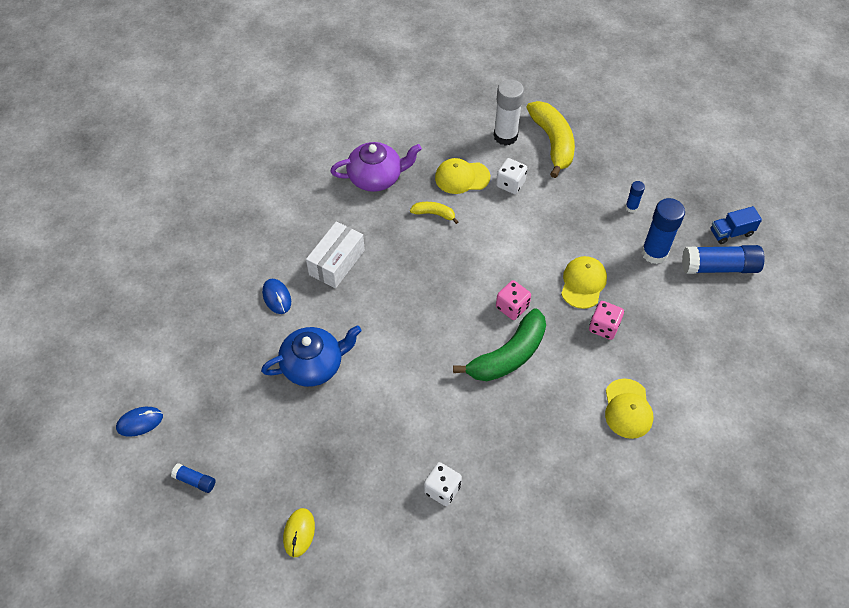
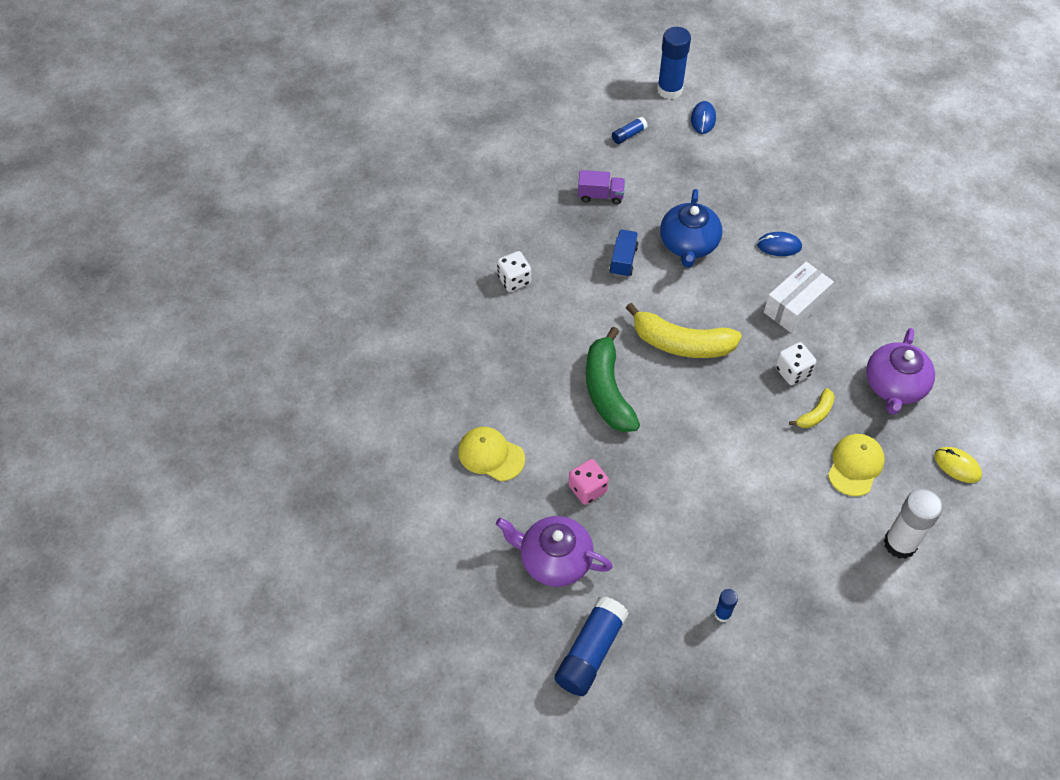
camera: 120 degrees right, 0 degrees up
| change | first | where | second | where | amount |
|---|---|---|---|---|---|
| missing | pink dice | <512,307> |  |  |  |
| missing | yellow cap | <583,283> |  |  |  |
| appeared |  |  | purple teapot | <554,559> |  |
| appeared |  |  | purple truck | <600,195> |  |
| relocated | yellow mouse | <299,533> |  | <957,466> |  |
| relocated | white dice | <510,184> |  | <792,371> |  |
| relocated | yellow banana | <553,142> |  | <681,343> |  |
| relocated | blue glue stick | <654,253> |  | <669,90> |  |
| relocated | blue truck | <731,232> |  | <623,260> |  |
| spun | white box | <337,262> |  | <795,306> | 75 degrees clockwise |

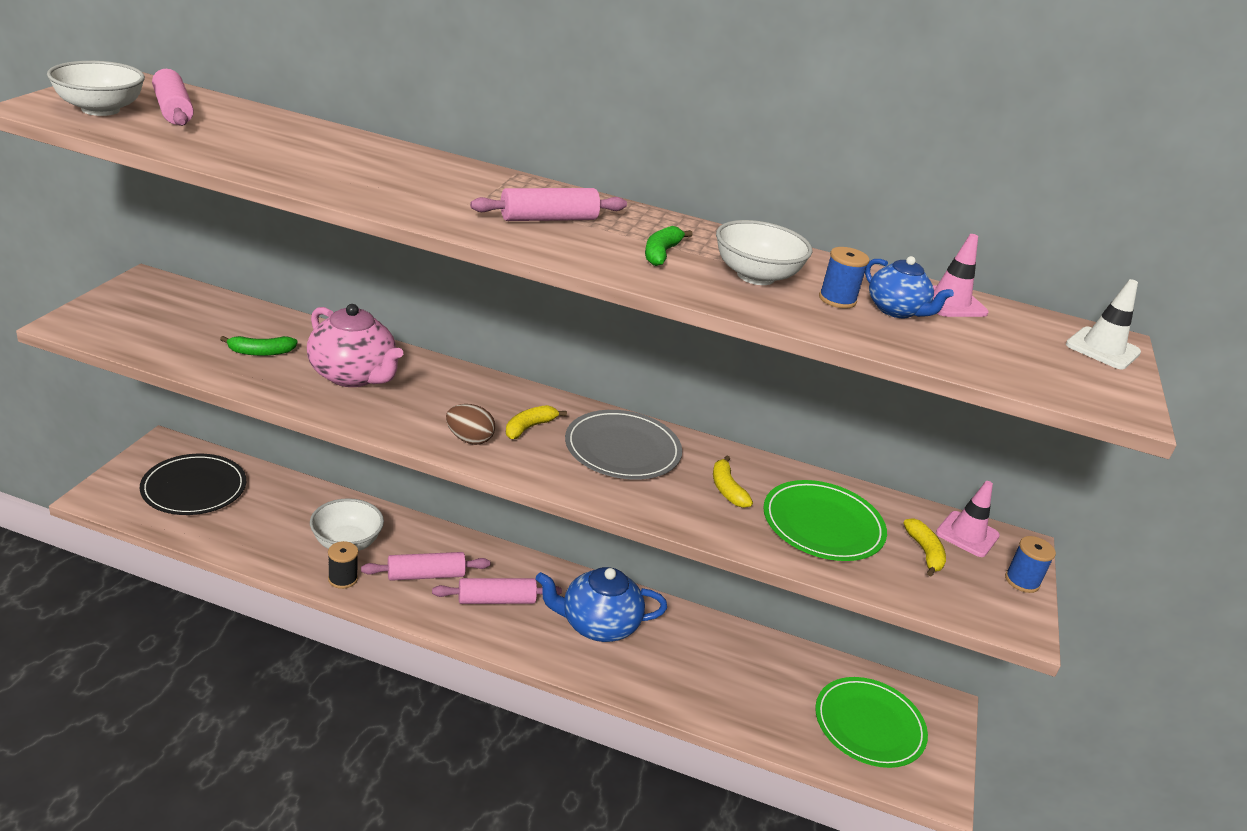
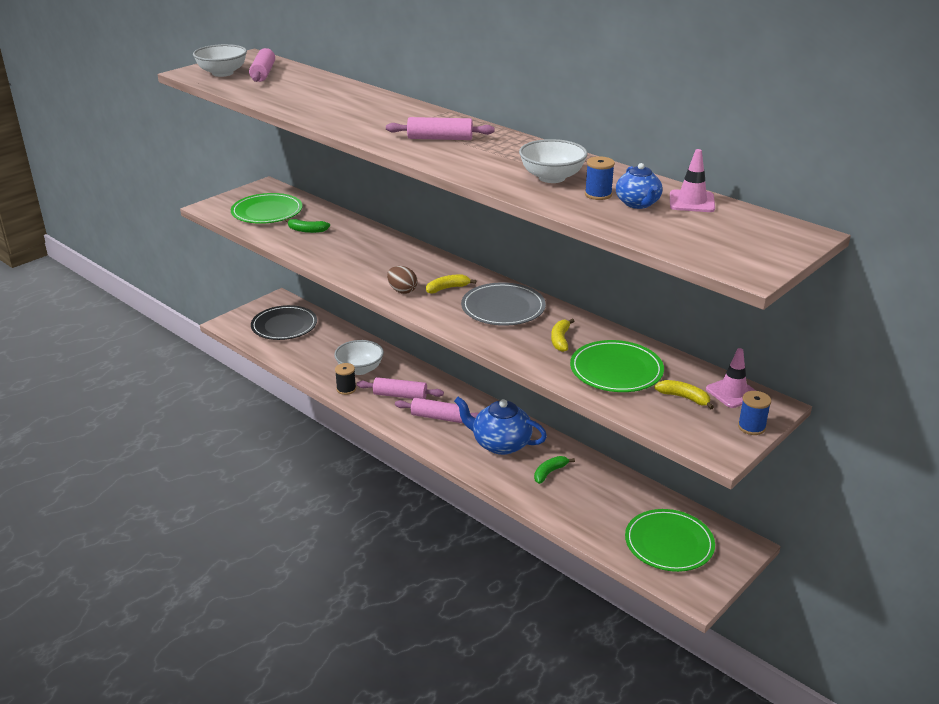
camera: 30 degrees right, 0 degrees up
| change | first | where | second | where | amount |
|---|---|---|---|---|---|
| missing | pink teapot | <353,375> |  |  |  |
| missing | white traffic cone | <1102,349> |  |  |  |
| appeared |  |  | green plate | <267,212> |  |
| relocated | green banana | <661,253> |  | <550,472> |  |
| spun | yellow banana | <924,552> |  | <684,398> | 75 degrees counterclockwise |

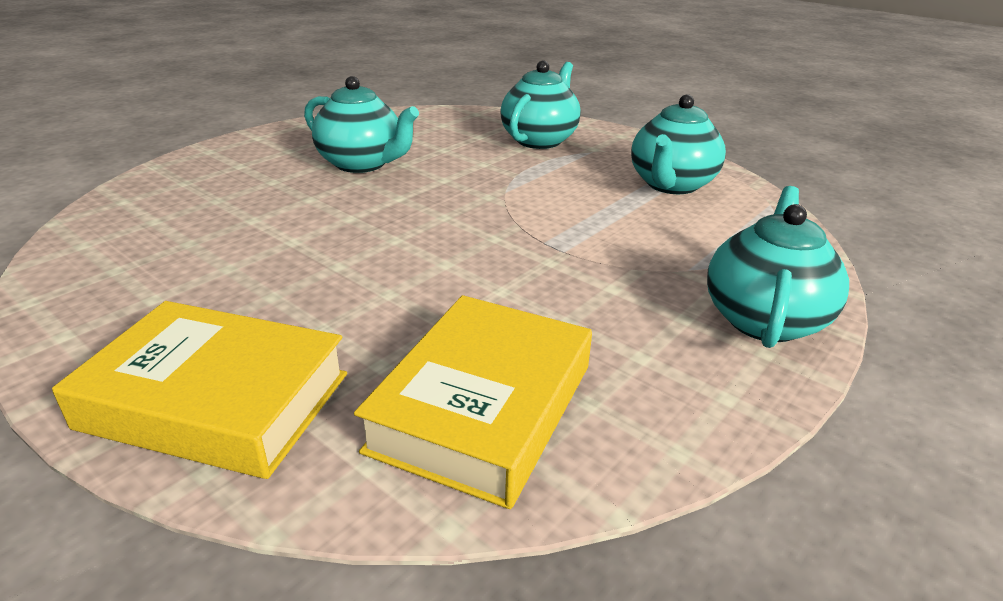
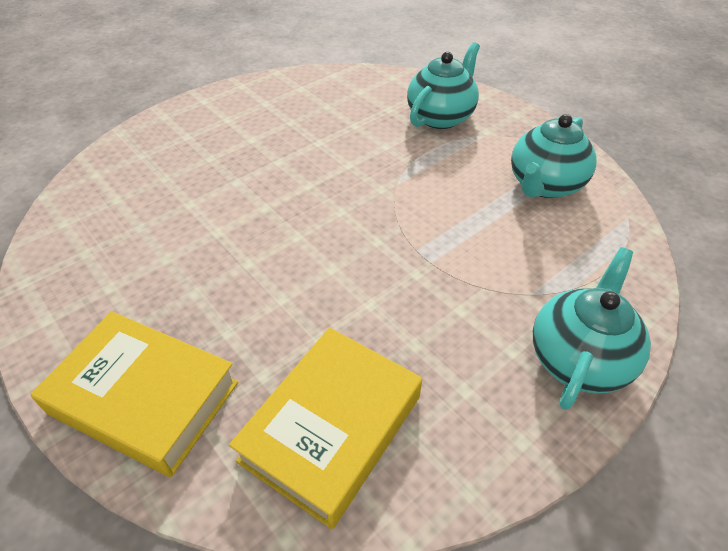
camera: 10 degrees right, 15 degrees up
| change | first | where | second | where | amount |
|---|---|---|---|---|---|
| missing | turquoise teapot | <362,164> |  |  |  |

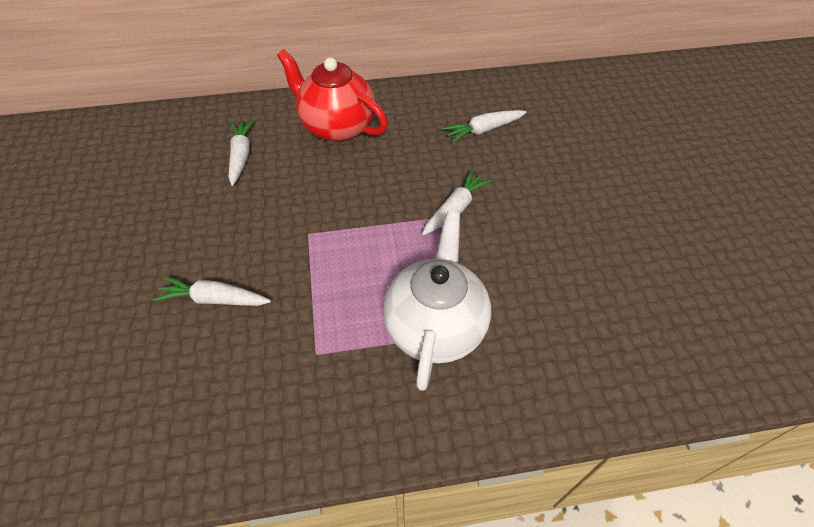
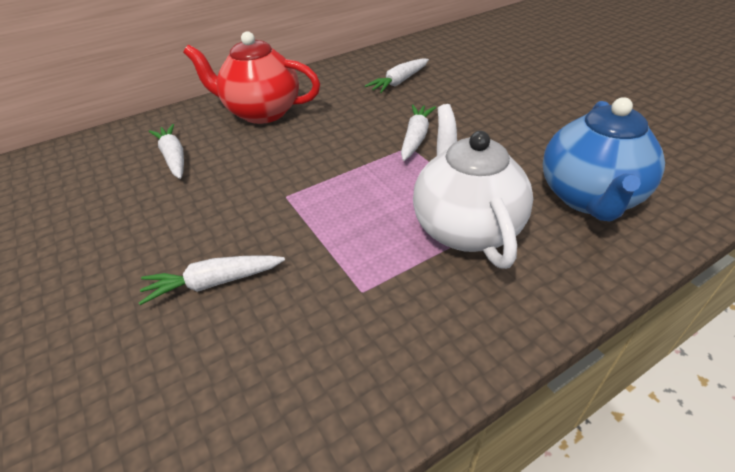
camera: 20 degrees left, 10 degrees down
| change | first | where | second | where | amount |
|---|---|---|---|---|---|
| appeared |  |  | blue teapot | <589,197> |  |

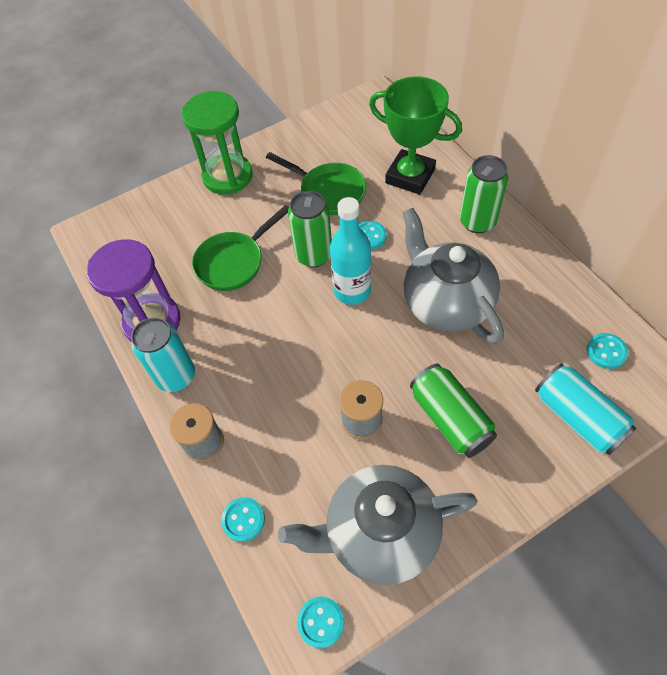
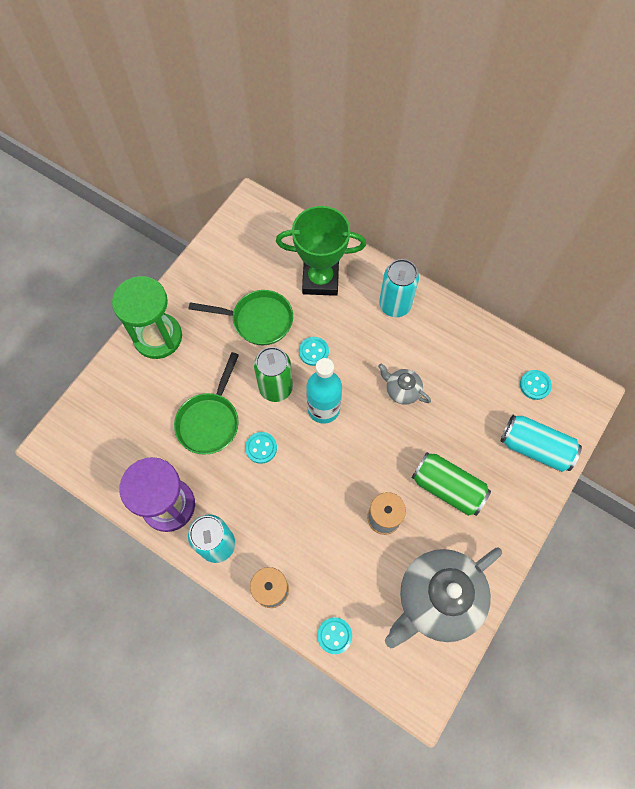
camera: 30 degrees left, 10 degrees up
| change | first | where | second | where | amount |
|---|---|---|---|---|---|
| relocated | turquoise button | <321,622> |  | <261,448> |  |
| colour | green can | <477,222> | turquoise can | <395,305> |  |
| size | grey teapot | <445,303> |  | <402,390> | x0.46 |

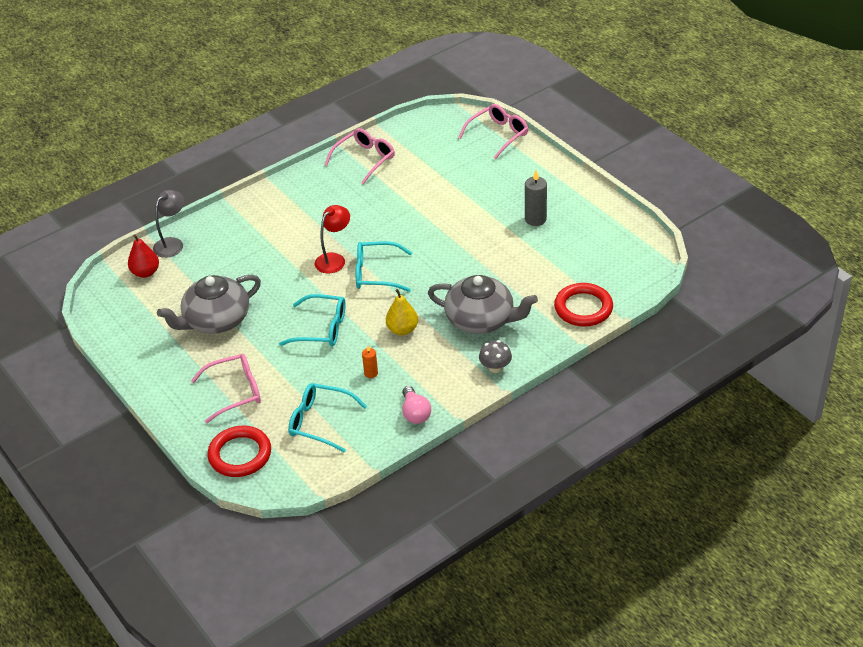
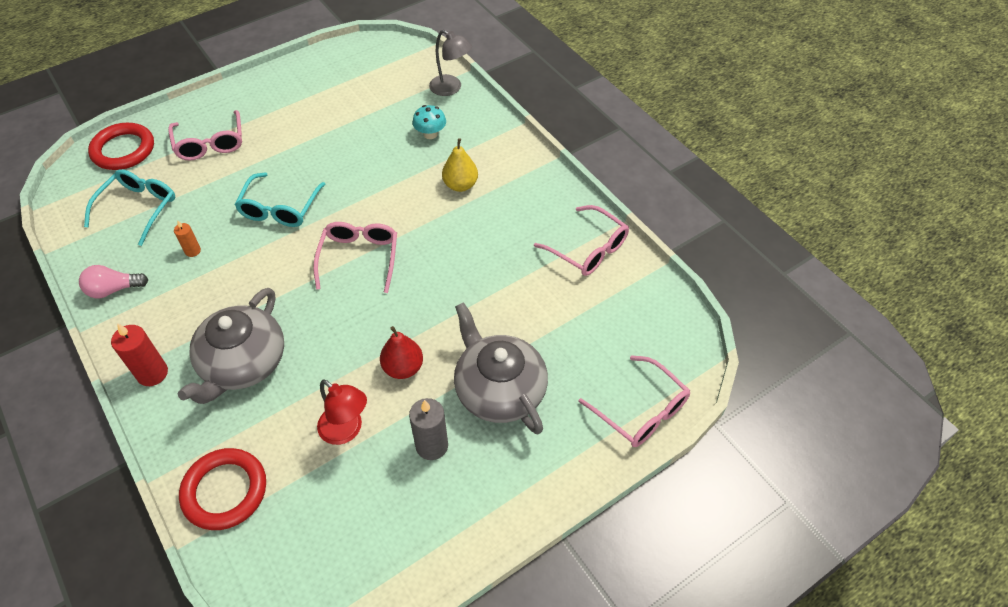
camera: 90 degrees right, 10 degrees up
| change | first | where | second | where | amount |
|---|---|---|---|---|---|
| appeared |  |  | turquoise mushroom | <430,134> |  |
| relocated | red pear | <145,272> |  | <403,368> |  |
| relocated | grey teapot | <216,320> |  | <499,389> |  |
| relocated | red lamp | <334,259> |  | <346,431> |  |
| relocated | yellow pear | <402,330> |  | <460,185> |  |
| exchanged | grey mushroom | <495,367> | red candle | <152,373> |  |
| colour | turquoise glasses | <376,273> | pink glasses | <359,258> |  |

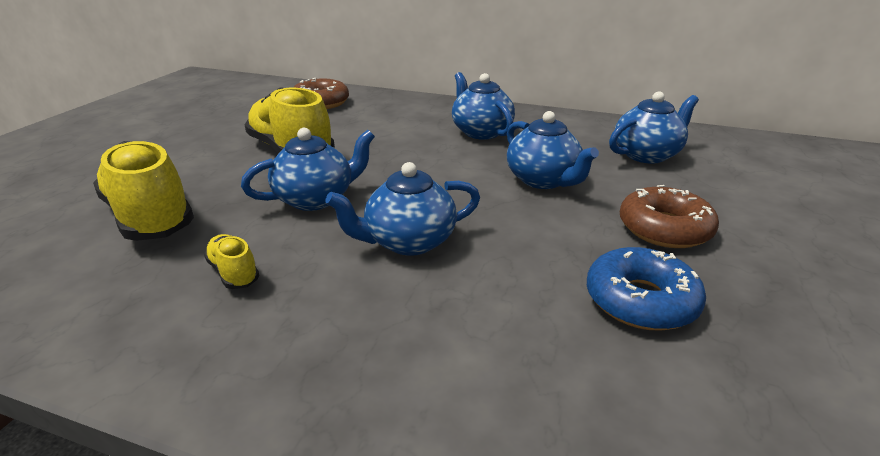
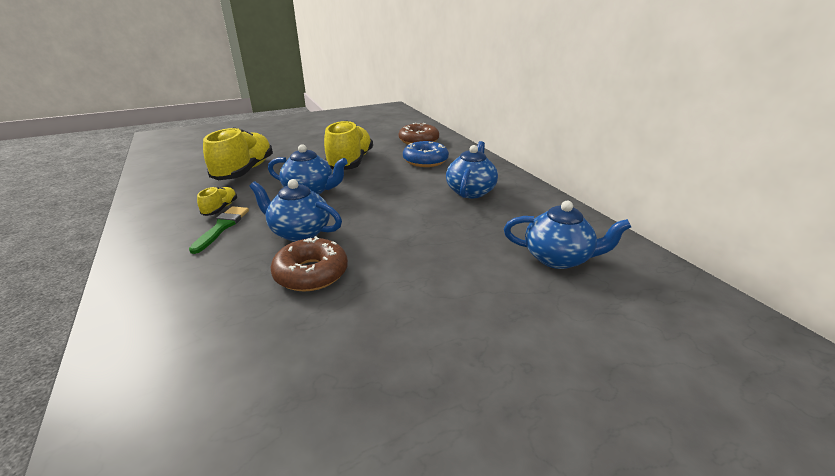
camera: 45 degrees right, 0 degrees up
| change | first | where | second | where | amount |
|---|---|---|---|---|---|
| missing | blue teapot | <543,180> |  |  |  |
| appeared |  |  | green brush | <222,227> |  |
| relocated | blue donut | <640,301> |  | <425,161> |  |
| relocated | brown donut | <664,229> |  | <311,273> |  |

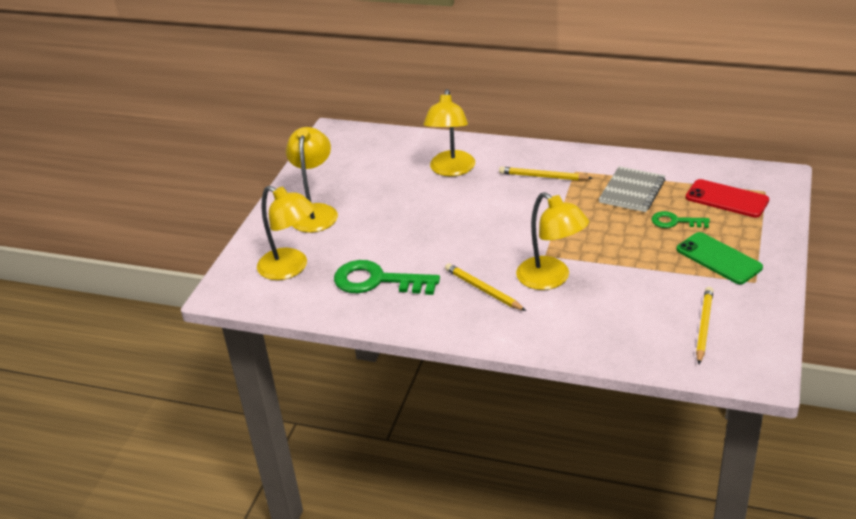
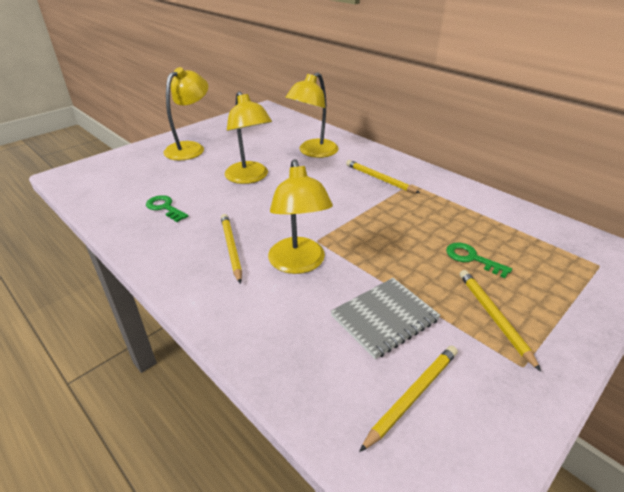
camera: 25 degrees right, 0 degrees up
| change | first | where | second | where | amount |
|---|---|---|---|---|---|
| missing | red phone | <726,199> |  |  |  |
| relocated | yellow lamp | <291,268> |  | <249,178> |  |
| relocated | grey notebook | <632,191> |  | <384,318> |  |
| exchanged | green phone | <718,258> | yellow pencil | <493,317> |  |
| size | green key | <378,281> |  | <165,208> | x0.55 |

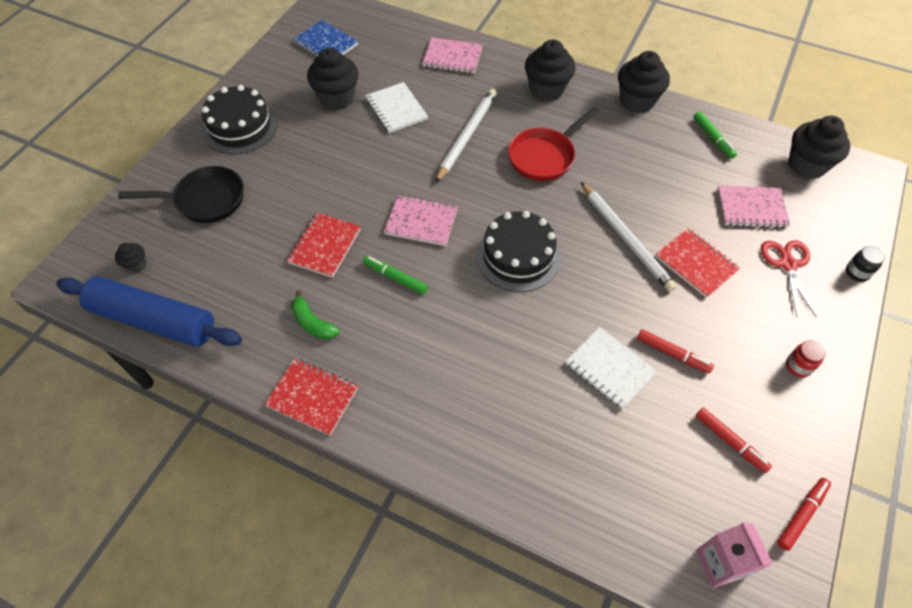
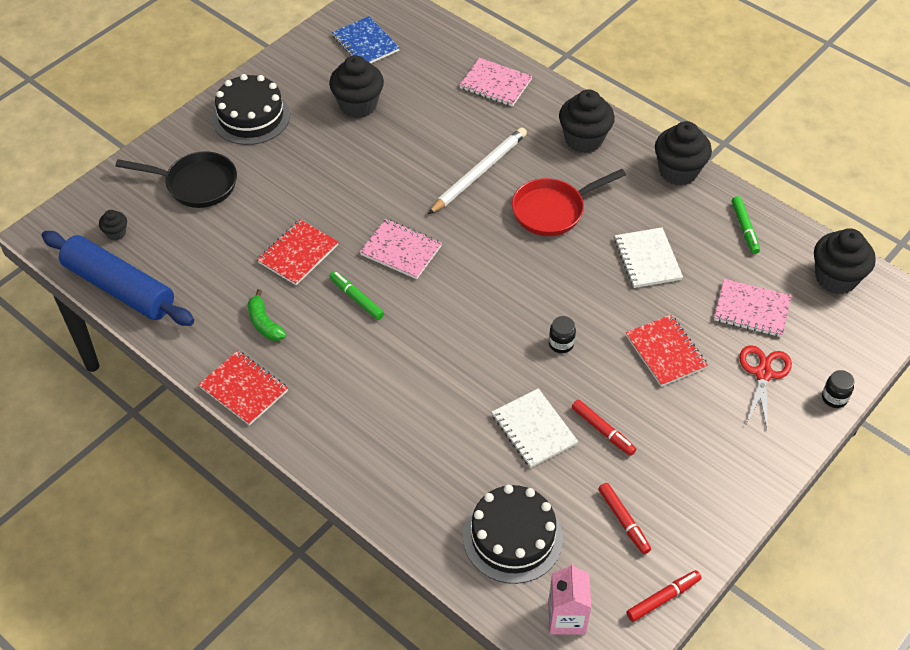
camera: 15 degrees right, 5 degrees down
| change | first | where | second | where | amount |
|---|---|---|---|---|---|
| missing | white pencil | <626,238> |  |  |  |
| missing | red jar | <798,366> |  |  |  |
| appeared |  |  | black jar | <561,344> |  |
| relocated | white notebook | <396,109> |  | <647,259> |  |
| relocated | black cake | <518,256> |  | <512,537> |  |

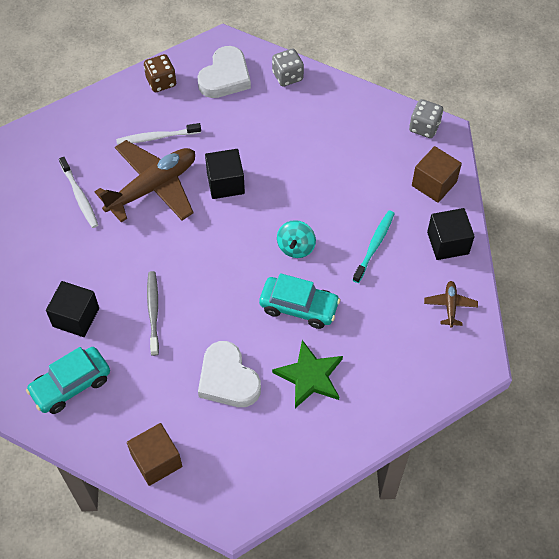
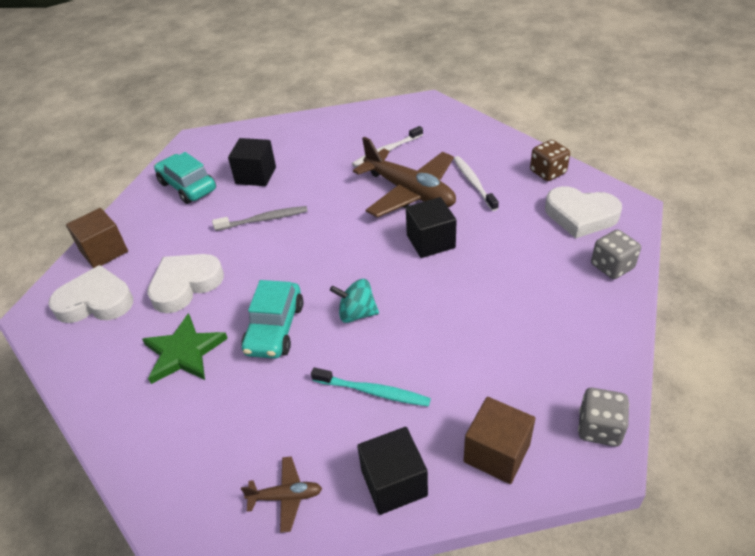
camera: 85 degrees right, 15 degrees down
| change | first | where | second | where | amount |
|---|---|---|---|---|---|
| appeared |  |  | white heart | <96,301> |  |

